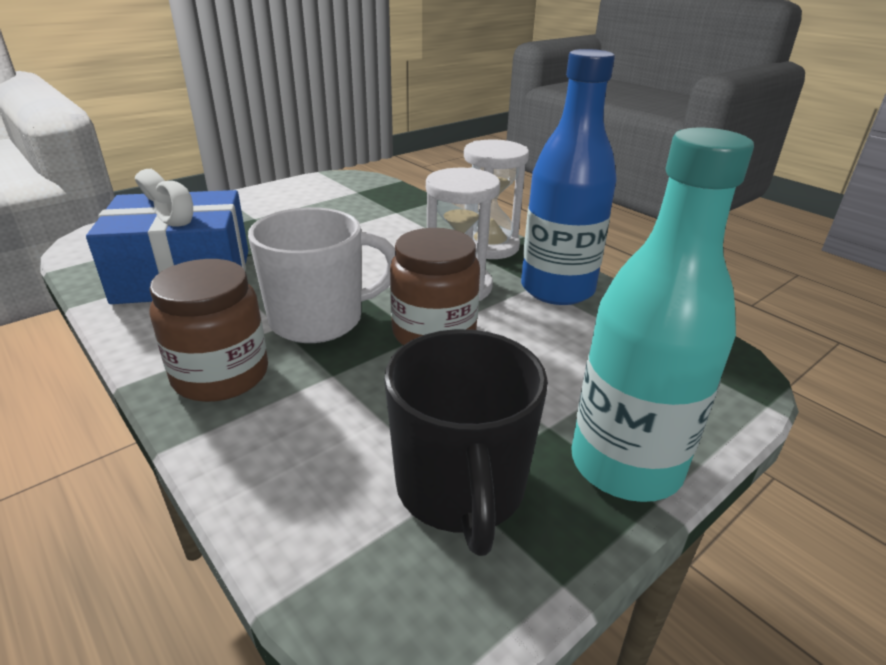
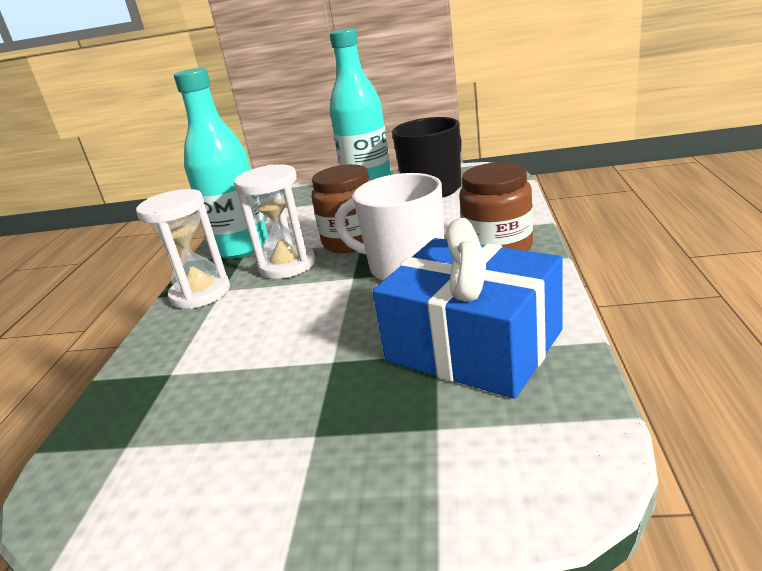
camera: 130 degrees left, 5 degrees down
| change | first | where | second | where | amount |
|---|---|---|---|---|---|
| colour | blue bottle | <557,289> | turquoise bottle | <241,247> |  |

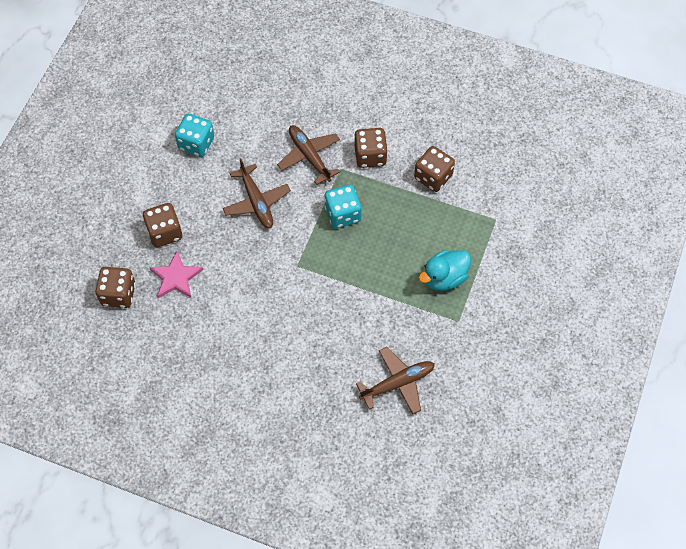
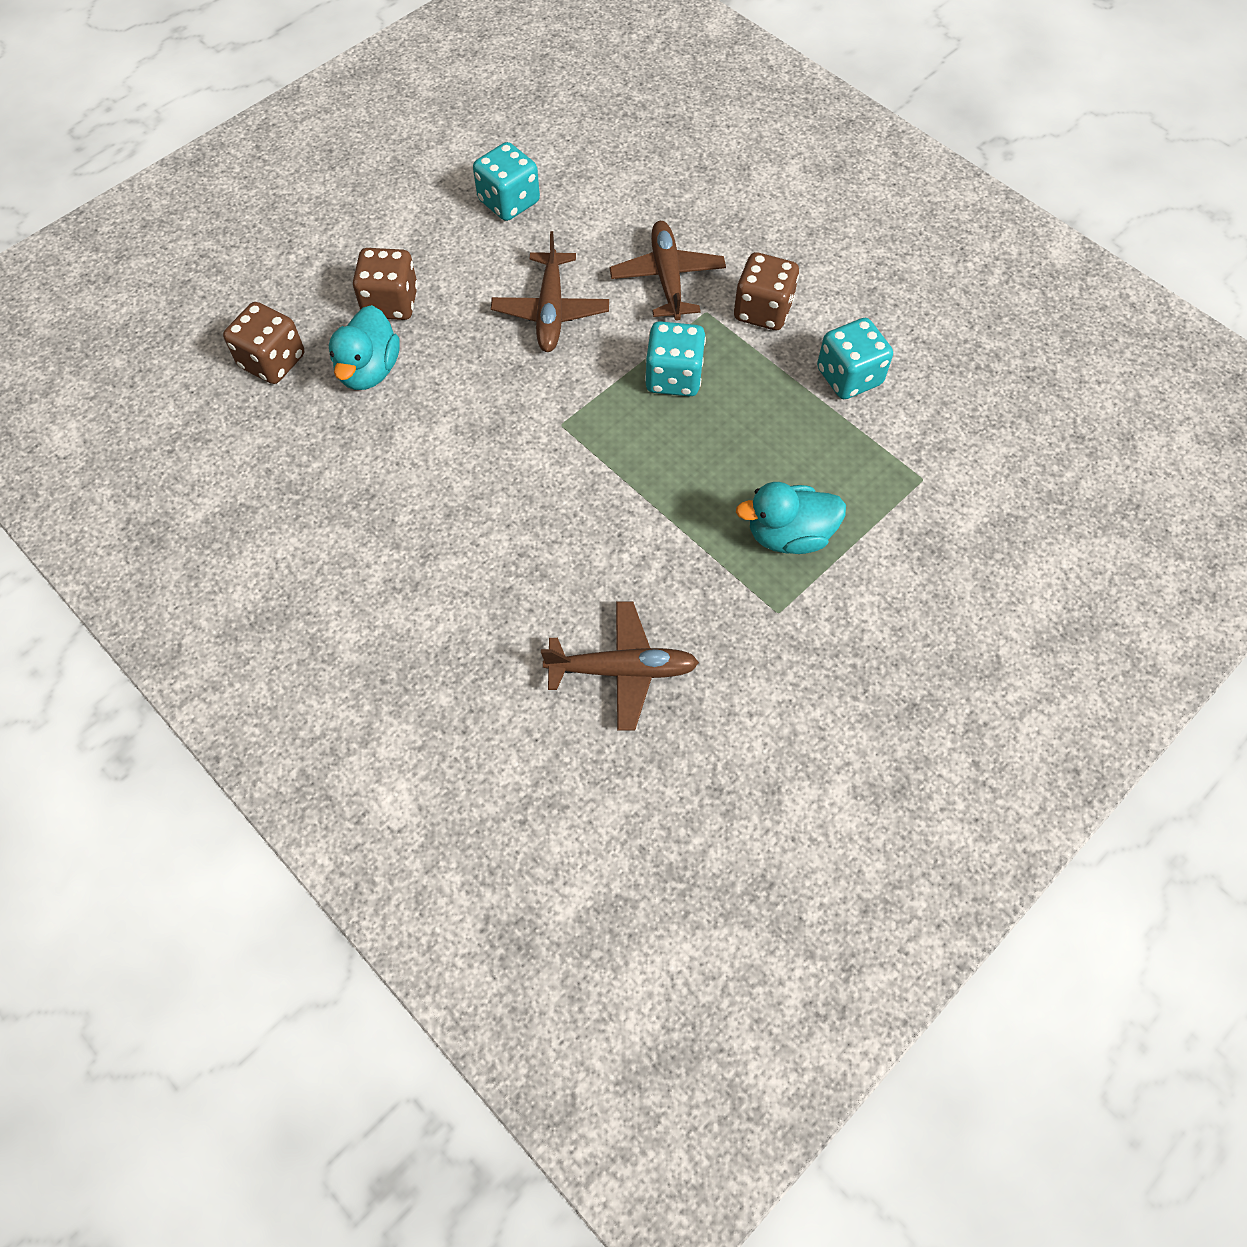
camera: 25 degrees right, 0 degrees up
| change | first | where | second | where | amount |
|---|---|---|---|---|---|
| exchanged | pink star | <176,277> | turquoise duck | <369,370> |  |
| colour | brown dice | <433,177> | turquoise dice | <849,377> |  |

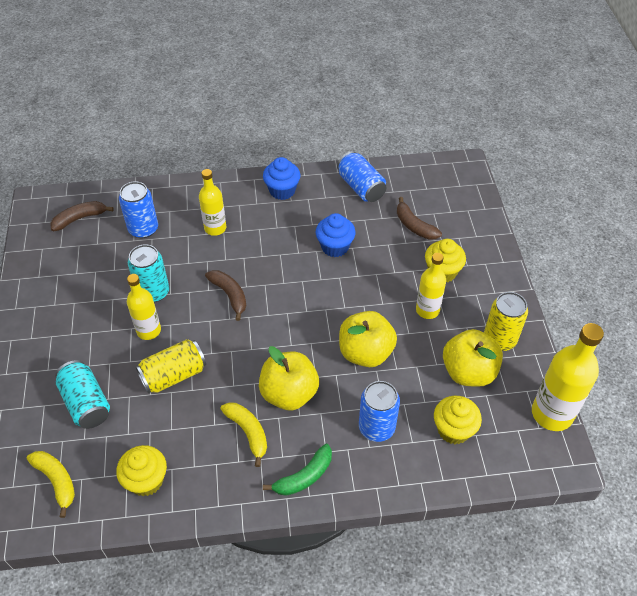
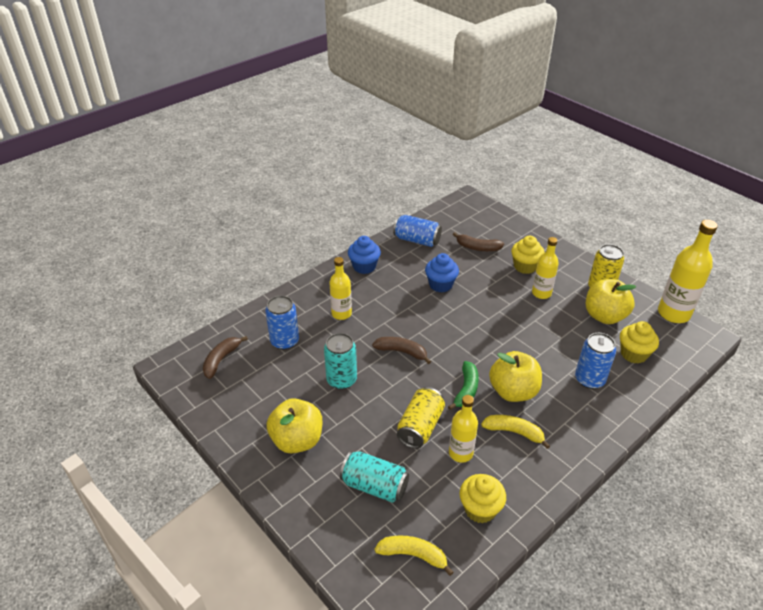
camera: 35 degrees left, 10 degrees down
| change | first | where | second | where | amount |
|---|---|---|---|---|---|
| relocated | yellow bottle | <149,331> |  | <460,453> |  |
| relocated | green banana | <304,476> |  | <466,389> |  |
| relocated | yellow apple | <365,353> |  | <297,440> |  |

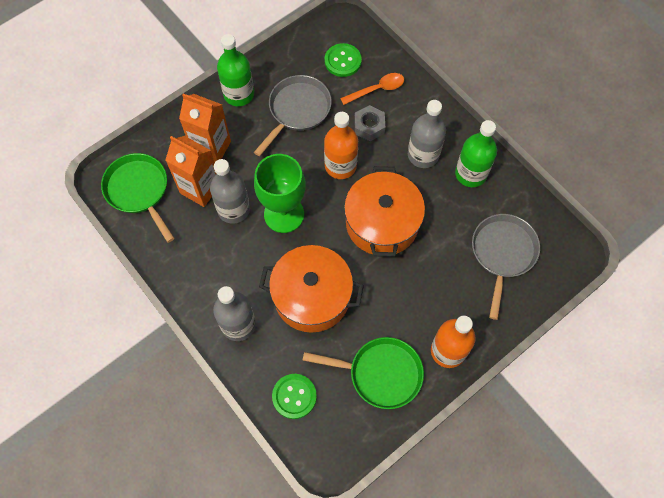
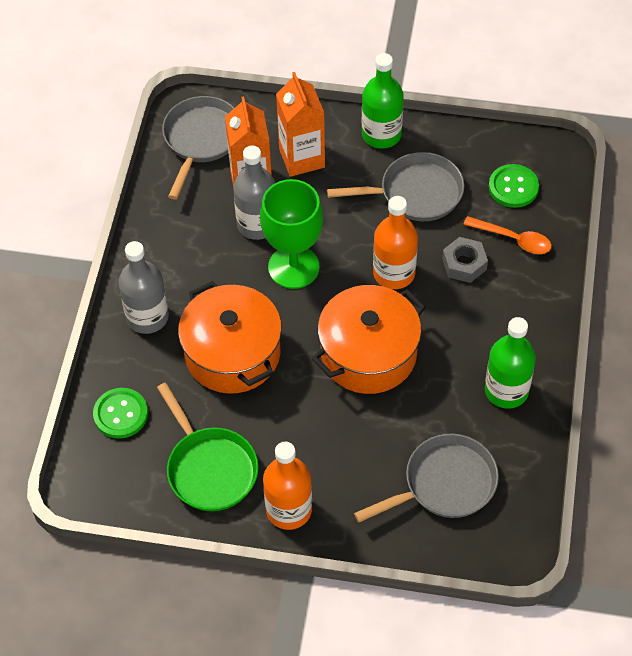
camera: 50 degrees right, 10 degrees down
| change | first | where | second | where | amount |
|---|---|---|---|---|---|
| missing | grey bottle | <423,155> |  |  |  |
| colour | green pan | <139,191> | grey pan | <201,140> |  |

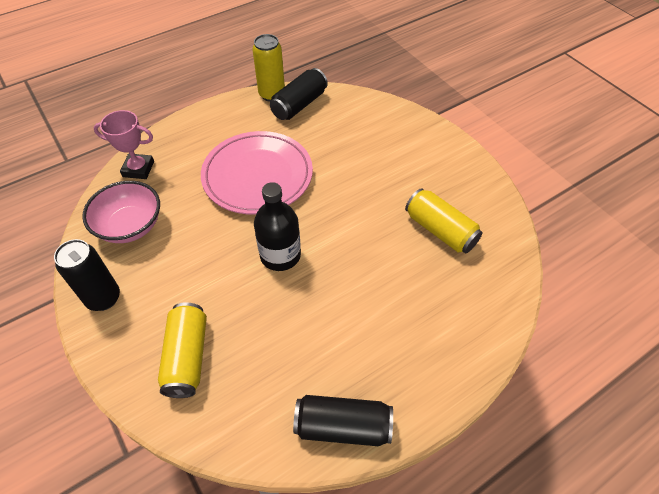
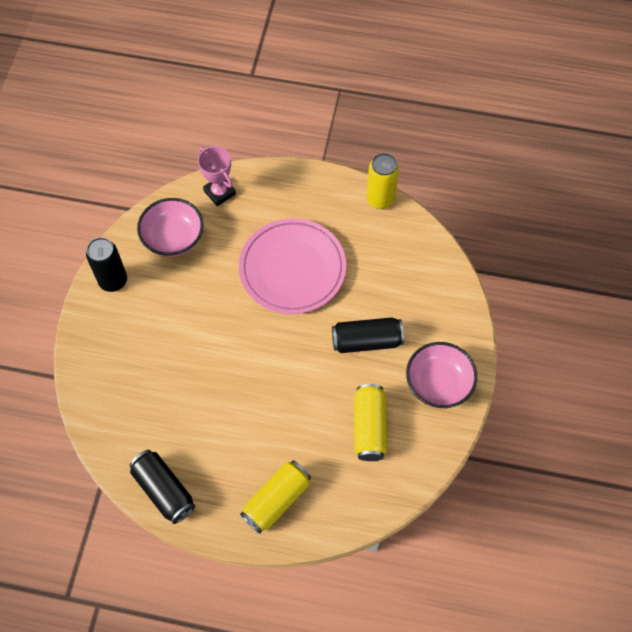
camera: 45 degrees right, 10 degrees up
| change | first | where | second | where | amount |
|---|---|---|---|---|---|
| missing | black bottle | <280,255> |  |  |  |
| appeared |  |  | pink bowl | <438,384> |  |
| relocated | yellow can | <187,356> |  | <276,500> |  |
| relocated | black can | <299,105> |  | <366,341> |  |

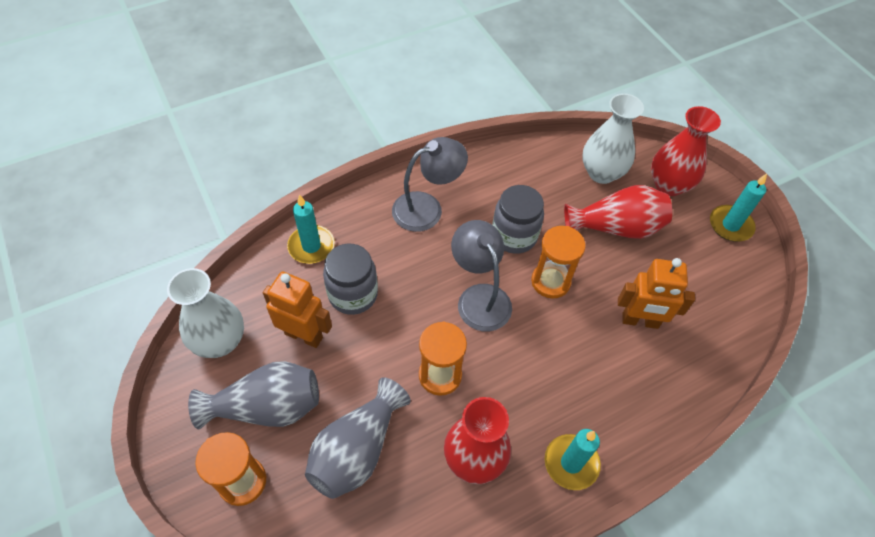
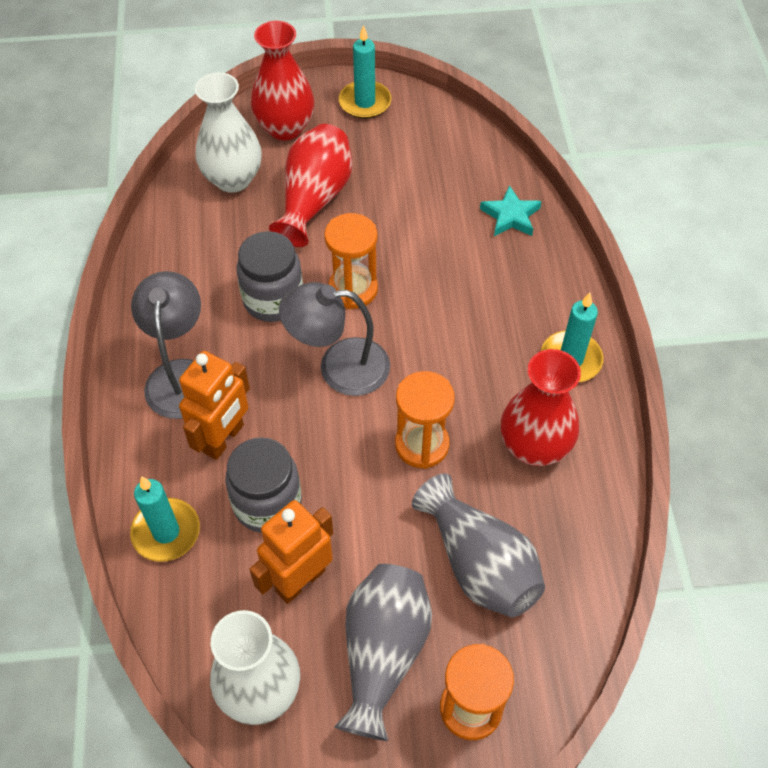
camera: 65 degrees left, 0 degrees up
| change | first | where | second | where | amount |
|---|---|---|---|---|---|
| appeared |  |  | turquoise star | <510,216> |  |
| relocated | orange robot | <640,321> |  | <224,439> |  |

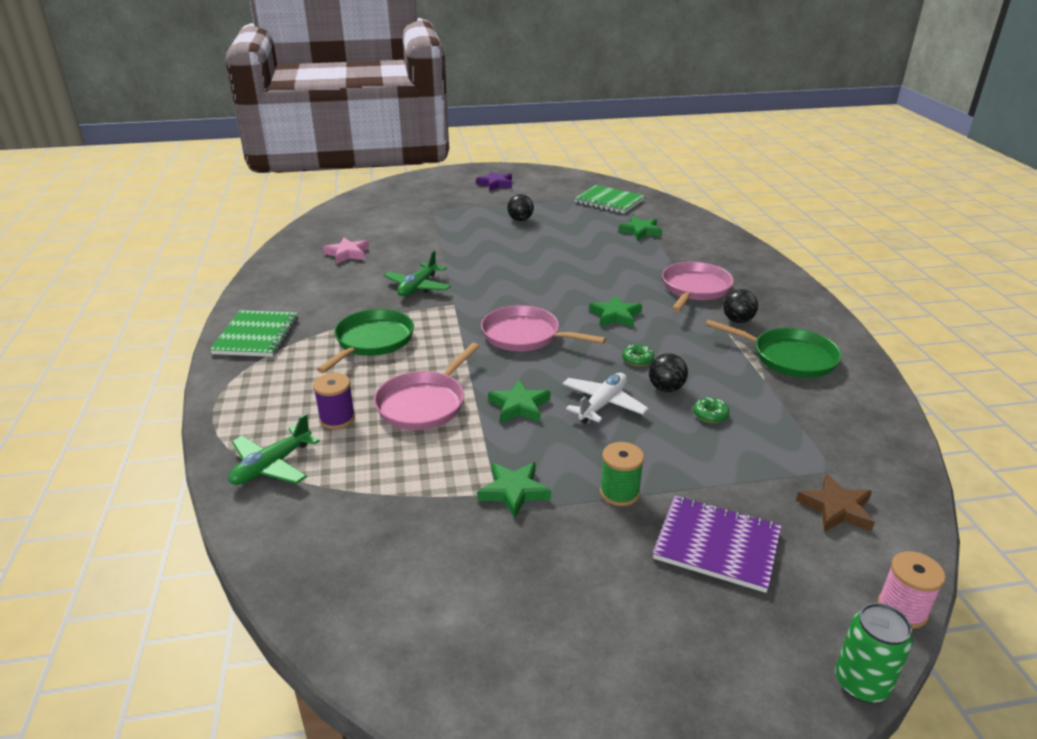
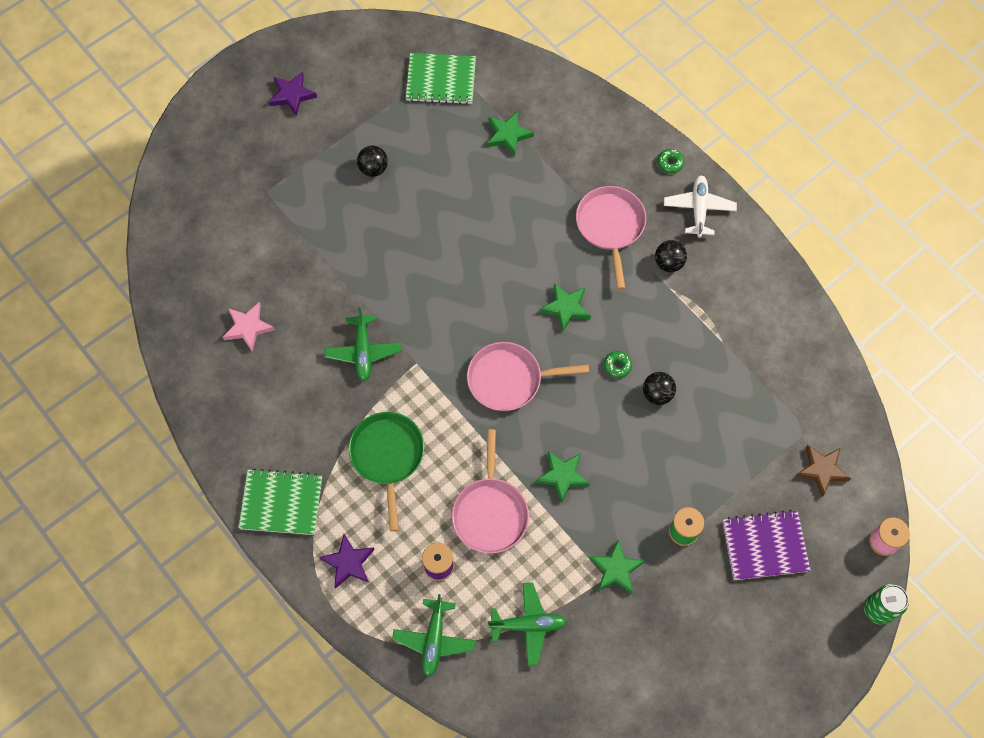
camera: 30 degrees left, 35 degrees up
| change | first | where | second | where | amount |
|---|---|---|---|---|---|
| missing | green pan | <789,357> |  |  |  |
| appeared |  |  | purple star | <348,562> |  |
| appeared |  |  | green plane | <528,625> |  |
| relocated | white plane | <603,404> |  | <699,209> |  |
| relocated | green donut | <710,414> |  | <670,163> |  |
| spun | green notebook | <257,336> |  | <281,503> | 60 degrees counterclockwise |

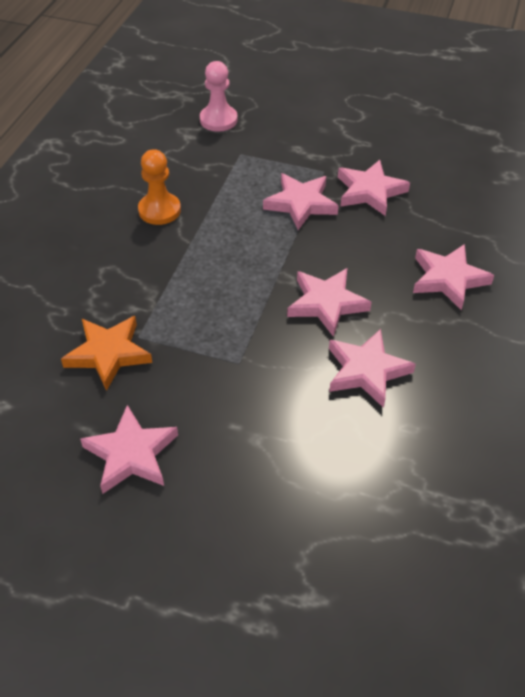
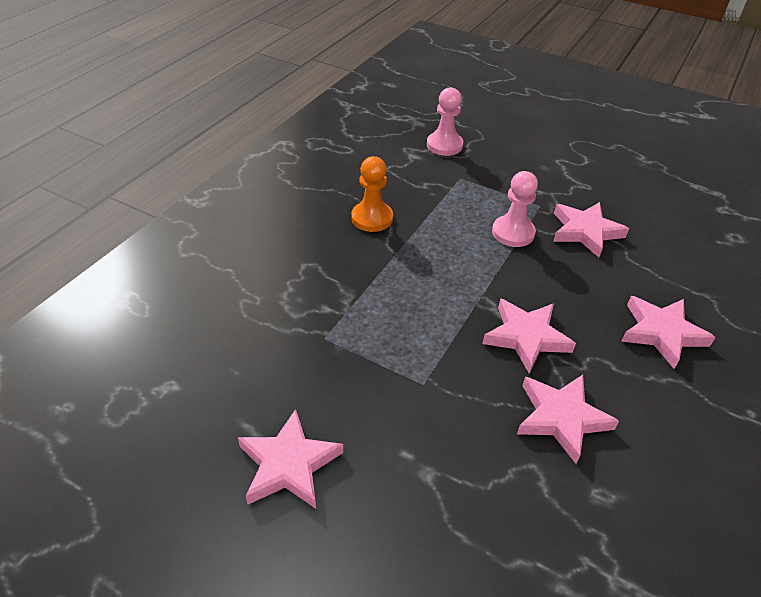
camera: 10 degrees right, 5 degrees down
| change | first | where | second | where | amount |
|---|---|---|---|---|---|
| missing | orange star | <108,354> |  |  |  |
| exchanged | pink star | <300,204> | pink pawn | <513,233> |  |

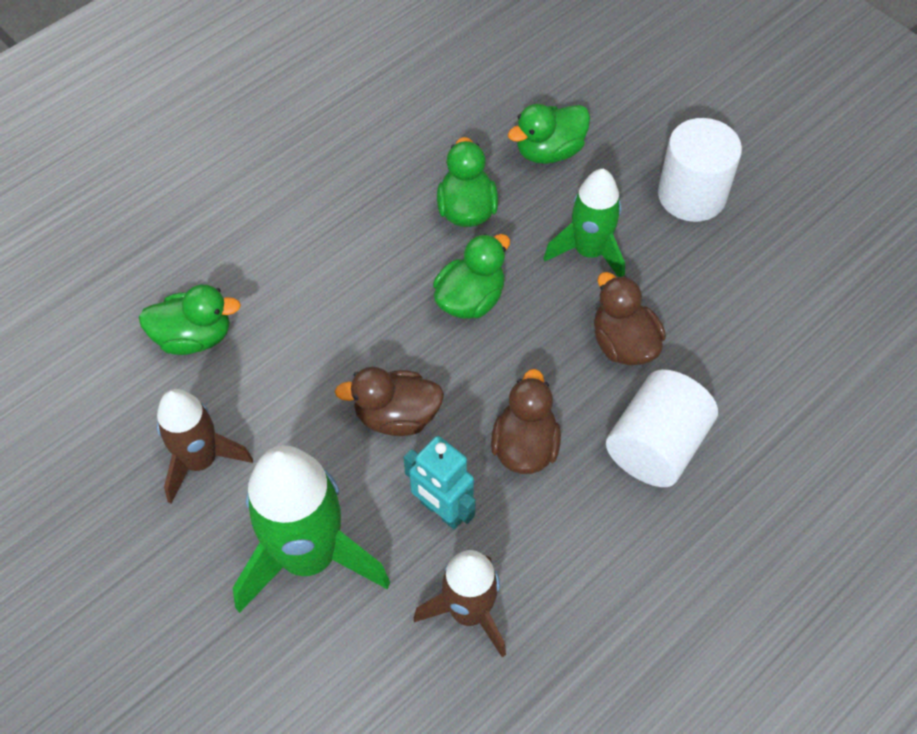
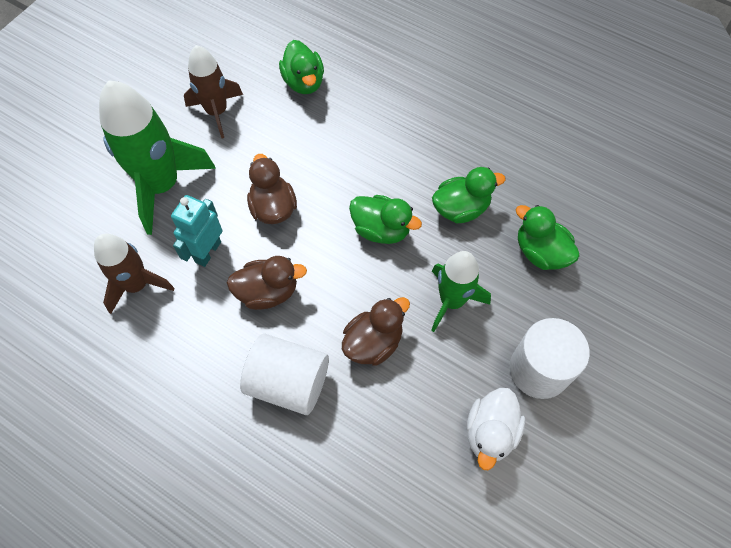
camera: 75 degrees right, 5 degrees up
| change | first | where | second | where | amount |
|---|---|---|---|---|---|
| appeared |  |  | white duck | <490,432> |  |

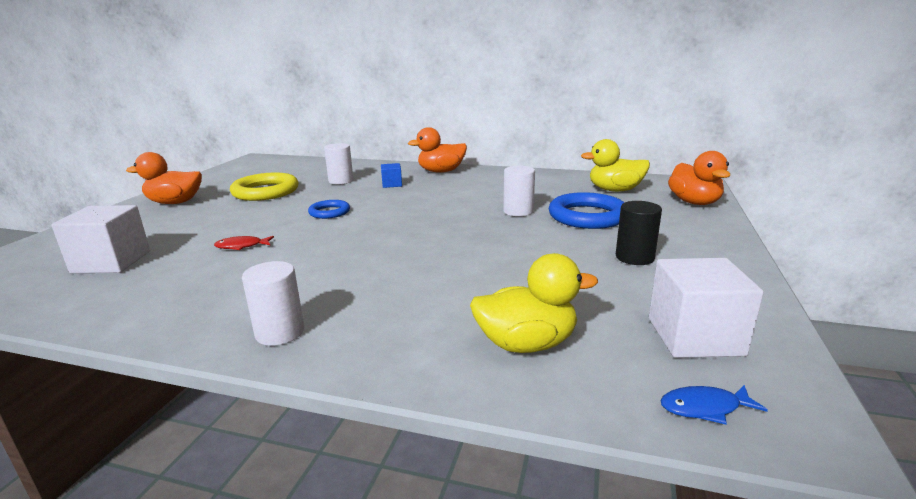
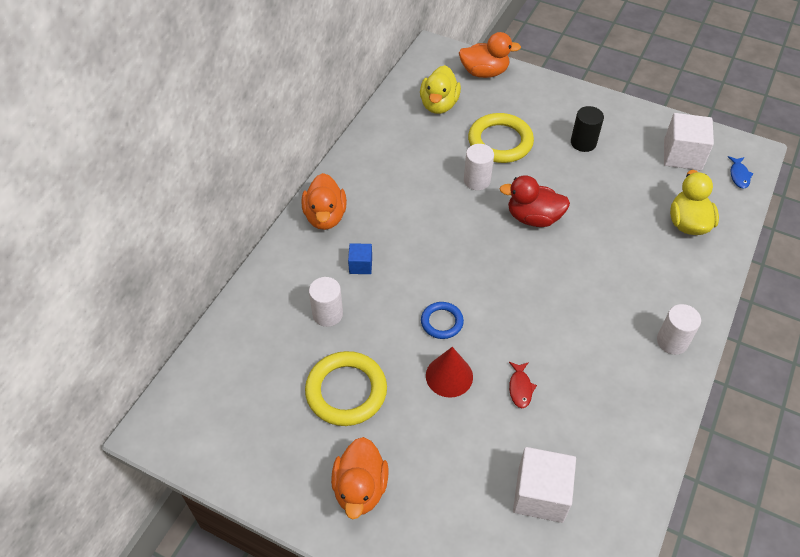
camera: 80 degrees left, 30 degrees up
| change | first | where | second | where | amount |
|---|---|---|---|---|---|
| appeared |  |  | red cone | <449,376> |  |
| appeared |  |  | red duck | <533,218> |  |
| colour | blue ring | <587,216> | yellow ring | <500,142> |  |

